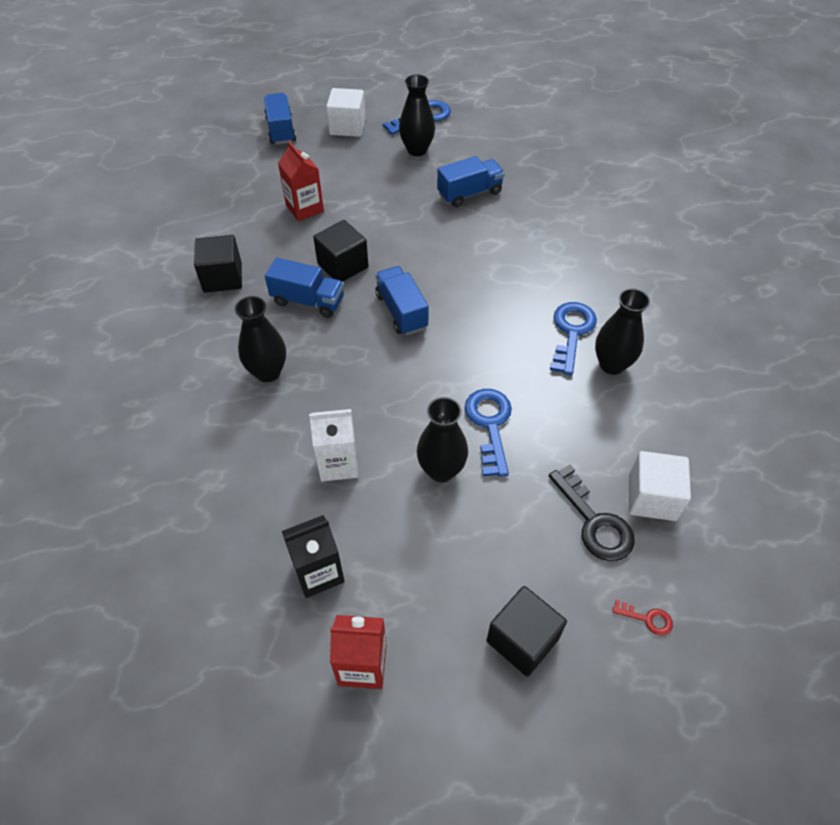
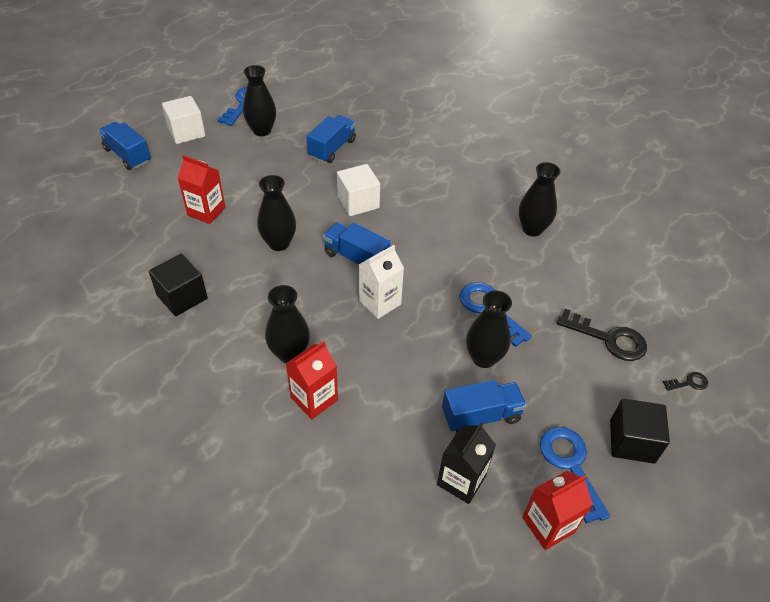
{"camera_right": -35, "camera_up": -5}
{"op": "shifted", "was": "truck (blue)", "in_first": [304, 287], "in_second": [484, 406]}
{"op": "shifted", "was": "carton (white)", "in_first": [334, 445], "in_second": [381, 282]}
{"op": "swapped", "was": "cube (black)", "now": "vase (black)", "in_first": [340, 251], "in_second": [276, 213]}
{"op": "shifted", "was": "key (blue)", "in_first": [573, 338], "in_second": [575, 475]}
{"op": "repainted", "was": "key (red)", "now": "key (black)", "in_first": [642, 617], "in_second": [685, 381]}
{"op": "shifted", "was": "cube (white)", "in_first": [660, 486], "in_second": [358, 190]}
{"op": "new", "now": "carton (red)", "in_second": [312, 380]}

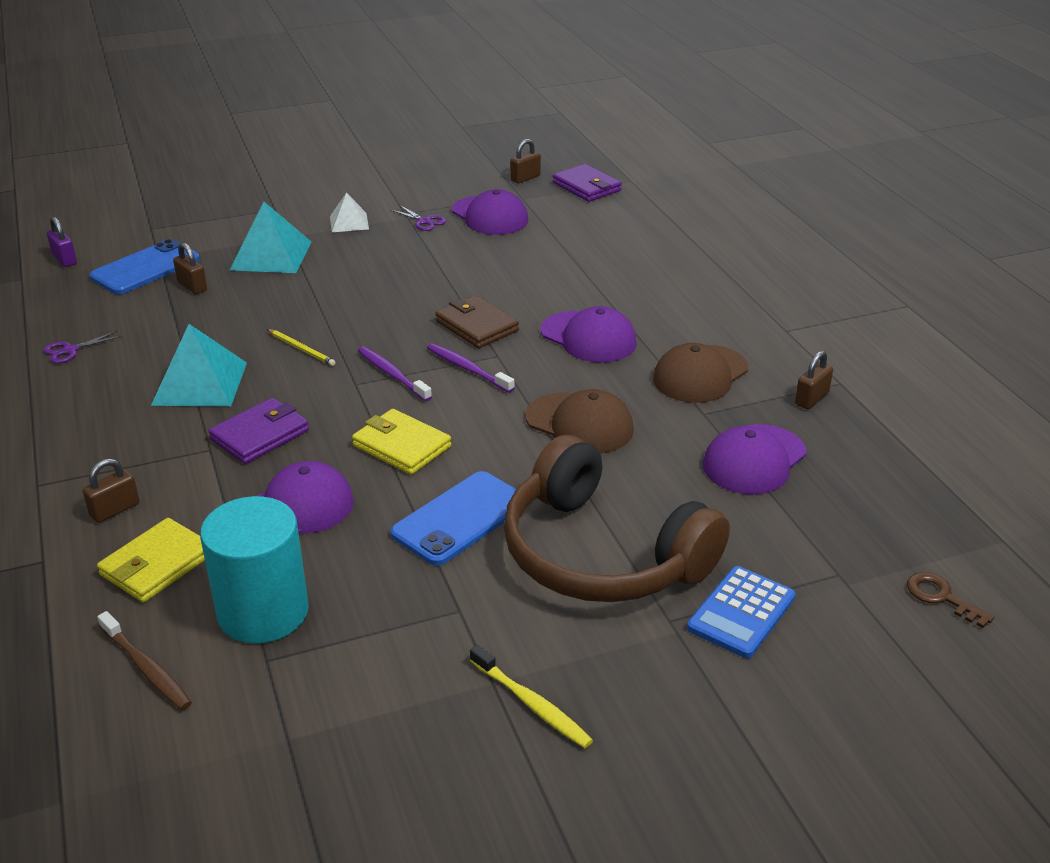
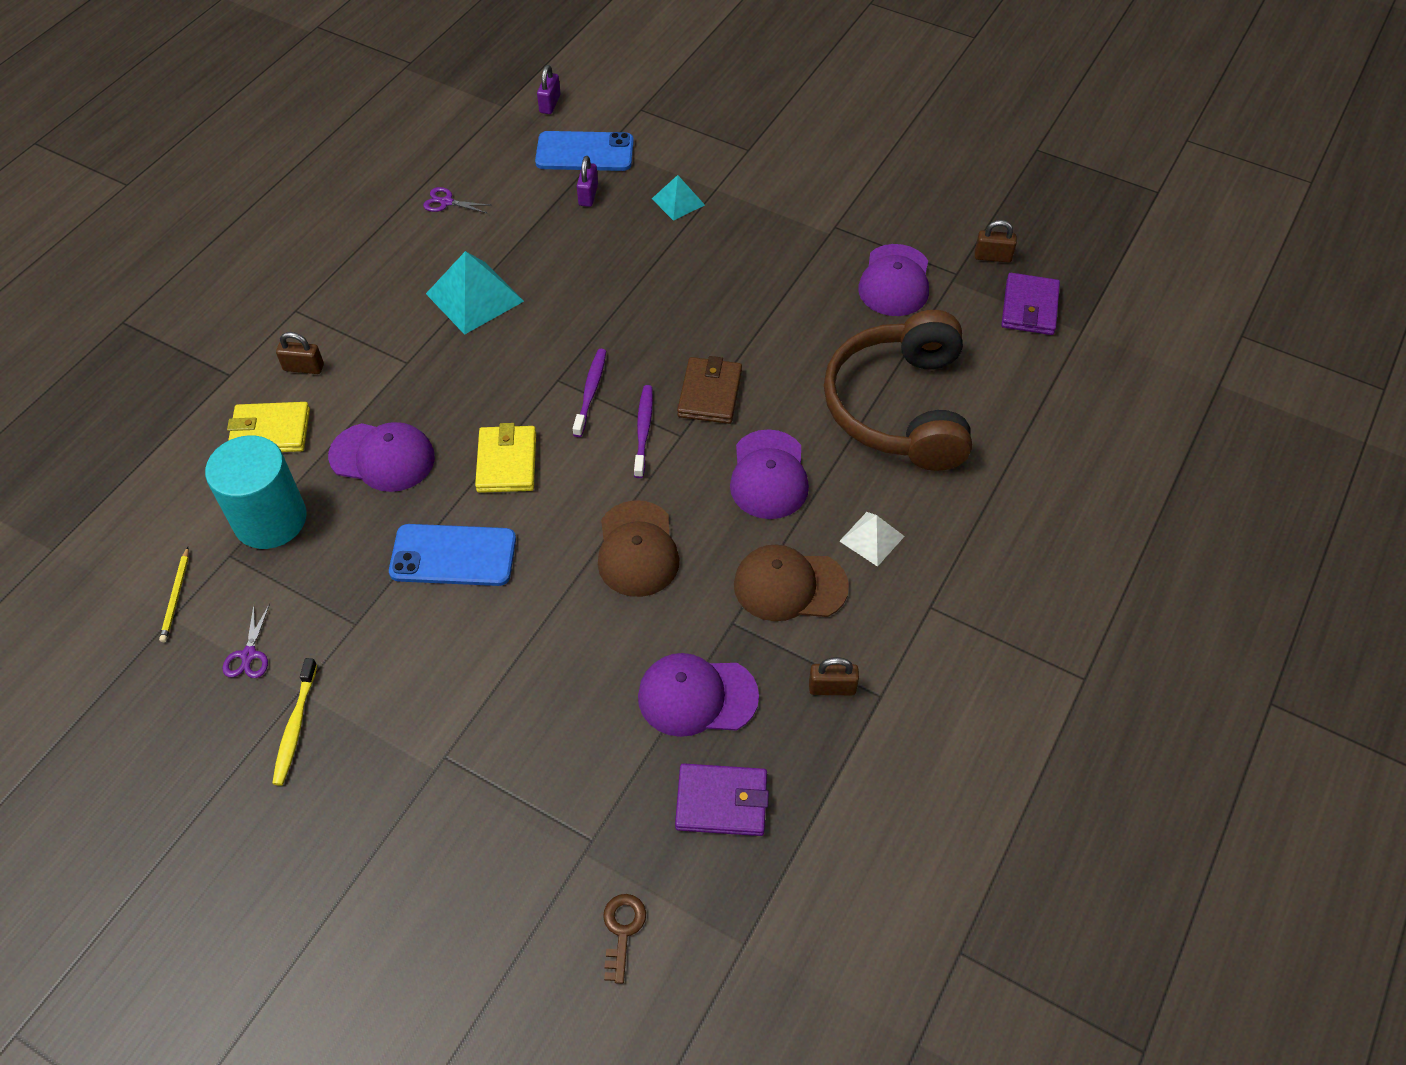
{"camera_right": 50, "camera_up": 20}
{"op": "gone", "was": "toothbrush (brown)", "in_first": [144, 660]}
{"op": "repainted", "was": "padlock (brown)", "now": "padlock (purple)", "in_first": [190, 268], "in_second": [587, 181]}
{"op": "shifted", "was": "wallet (purple)", "in_first": [258, 431], "in_second": [722, 799]}
{"op": "scaled", "was": "pyramid (turquoise)", "in_first": [270, 237], "in_second": [678, 198], "ratio": 0.58}
{"op": "shifted", "was": "pencil (yellow)", "in_first": [301, 347], "in_second": [174, 594]}
{"op": "shifted", "was": "pyramid (white)", "in_first": [349, 212], "in_second": [872, 539]}
{"op": "shifted", "was": "scissors (purple)", "in_first": [418, 218], "in_second": [246, 641]}
{"op": "shifted", "was": "headphones (brown)", "in_first": [617, 518], "in_second": [898, 390]}
{"op": "gone", "was": "calculator (blue)", "in_first": [741, 612]}

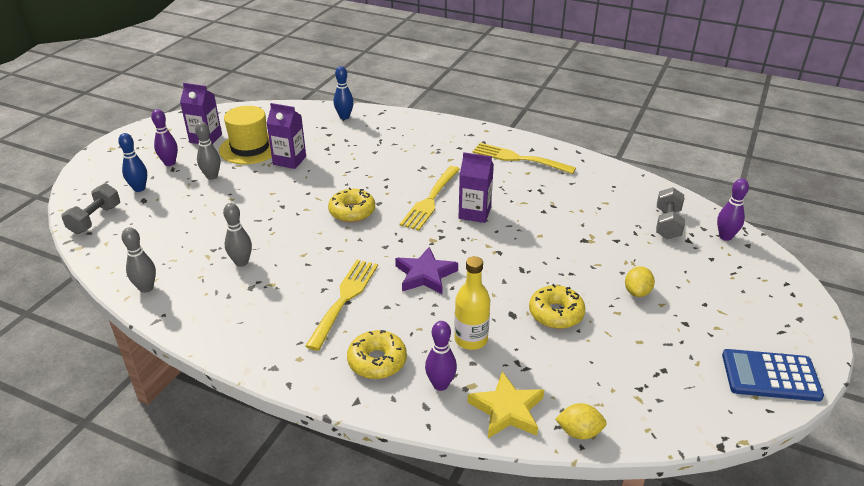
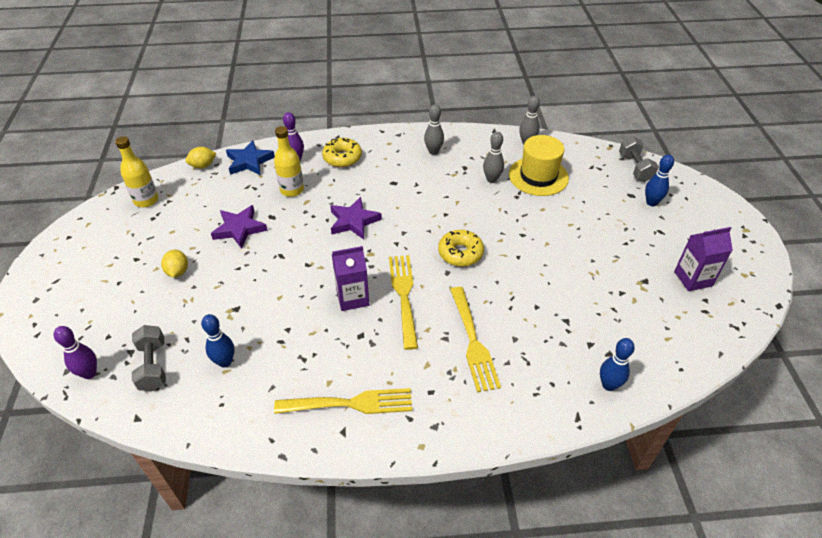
{"camera_right": 150, "camera_up": 10}
{"op": "gone", "was": "bowling pin (purple)", "in_first": [164, 137]}
{"op": "shifted", "was": "bowling pin (grey)", "in_first": [207, 151], "in_second": [434, 129]}
{"op": "shifted", "was": "hat (yellow)", "in_first": [245, 135], "in_second": [539, 165]}
{"op": "gone", "was": "carton (purple)", "in_first": [286, 136]}
{"op": "shifted", "was": "fork (yellow)", "in_first": [341, 305], "in_second": [475, 339]}
{"op": "repainted", "was": "star (yellow)", "now": "star (blue)", "in_first": [505, 404], "in_second": [250, 157]}
{"op": "swapped", "was": "donut (yellow)", "now": "star (purple)", "in_first": [557, 306], "in_second": [239, 227]}
{"op": "gone", "was": "calculator (blue)", "in_first": [773, 375]}
{"op": "new", "now": "bottle (yellow)", "in_second": [136, 171]}
{"op": "new", "now": "bowling pin (blue)", "in_second": [217, 341]}

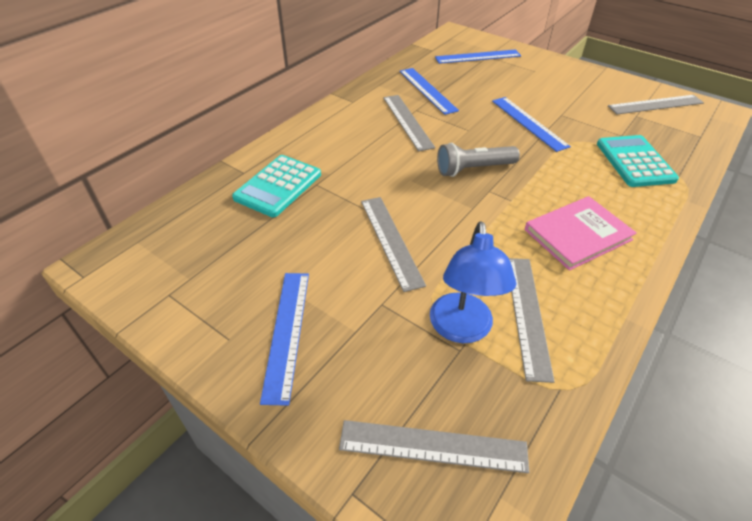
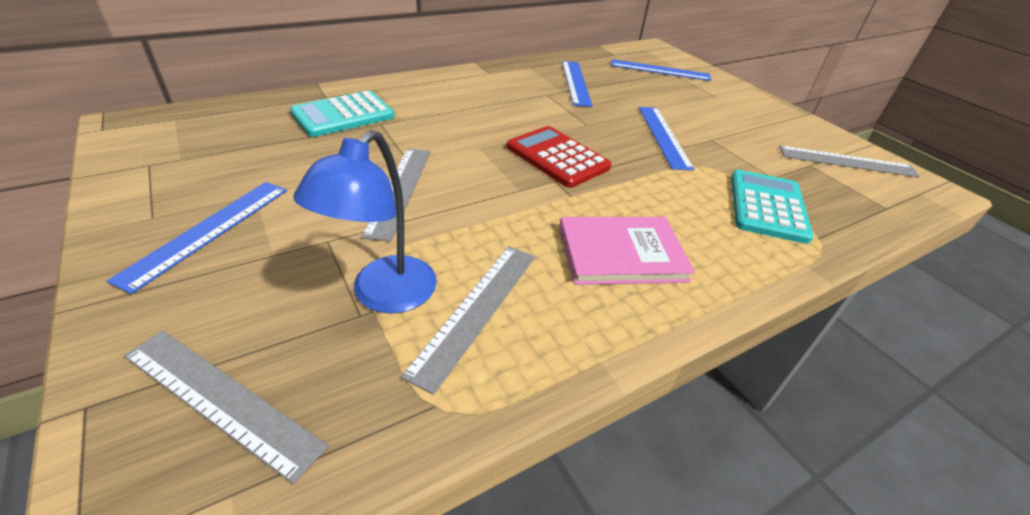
{"camera_right": 20, "camera_up": -5}
{"op": "gone", "was": "ruler (grey)", "in_first": [409, 123]}
{"op": "swapped", "was": "flashlight (grey)", "now": "calculator (red)", "in_first": [478, 160], "in_second": [559, 157]}

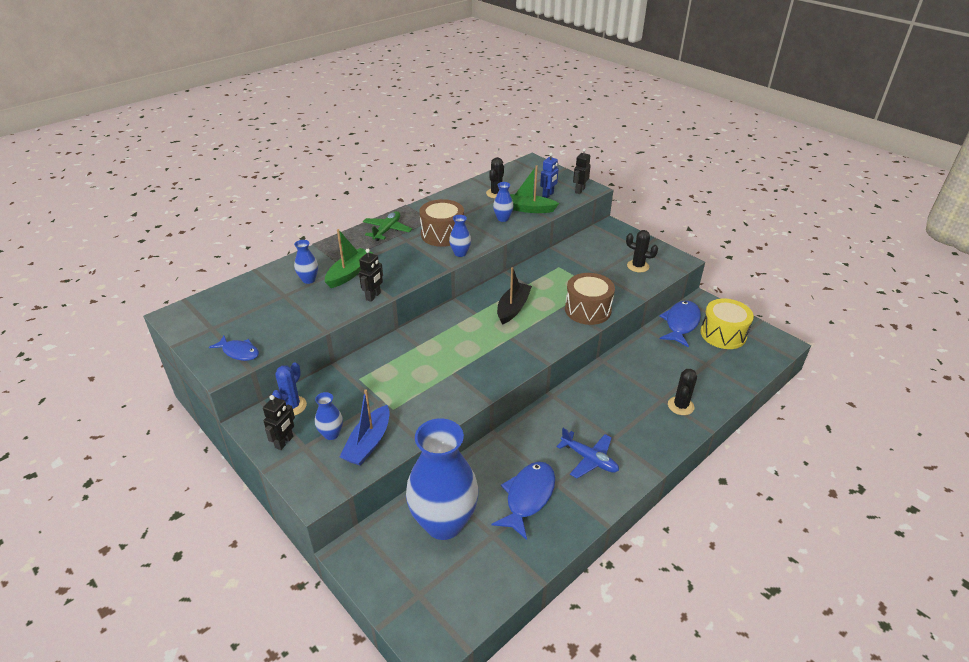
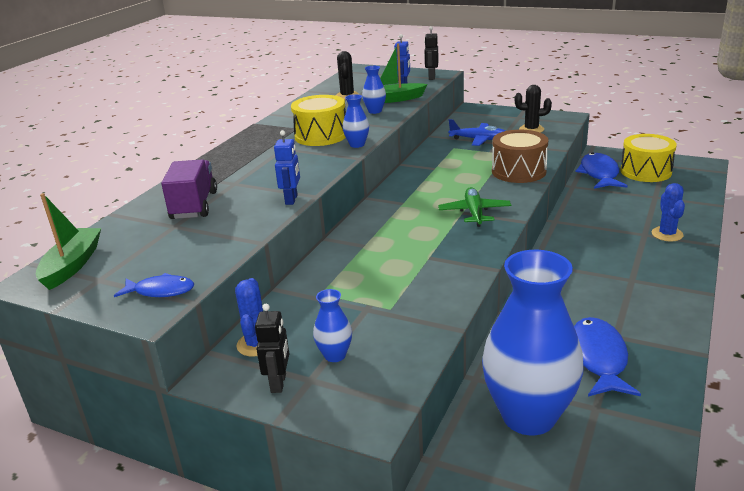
{"camera_right": -20, "camera_up": -10}
{"op": "swapped", "was": "vase (blue)", "now": "truck (purple)", "in_first": [306, 262], "in_second": [189, 189]}
{"op": "shifted", "was": "boat (green)", "in_first": [349, 258], "in_second": [68, 241]}
{"op": "gone", "was": "boat (blue)", "in_first": [364, 427]}
{"op": "repainted", "was": "robot (black)", "now": "robot (blue)", "in_first": [371, 275], "in_second": [287, 167]}
{"op": "shifted", "was": "plane (green)", "in_first": [387, 226], "in_second": [474, 207]}
{"op": "repainted", "was": "drum (brown)", "now": "drum (yellow)", "in_first": [441, 223], "in_second": [318, 120]}
{"op": "gone", "was": "boat (black)", "in_first": [514, 296]}
{"op": "shifted", "was": "plane (blue)", "in_first": [588, 453], "in_second": [477, 132]}
{"op": "repainted", "was": "cactus (black)", "now": "cactus (blue)", "in_first": [682, 392], "in_second": [668, 212]}

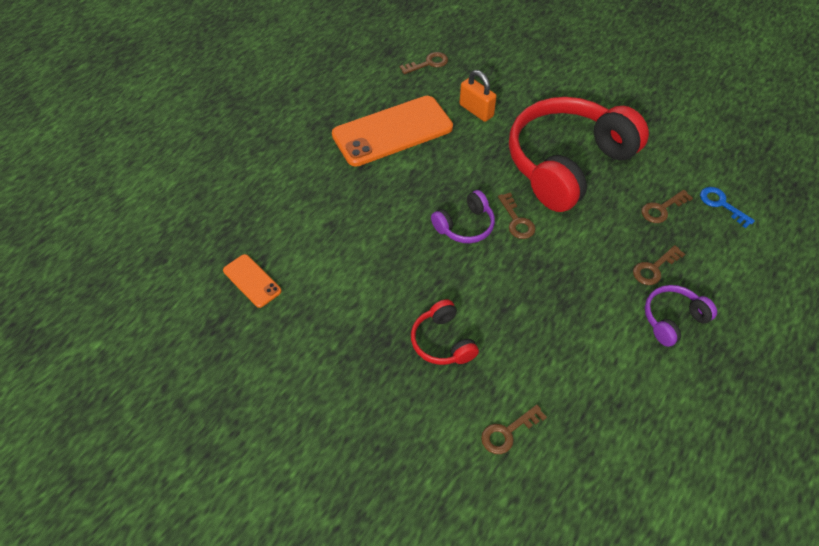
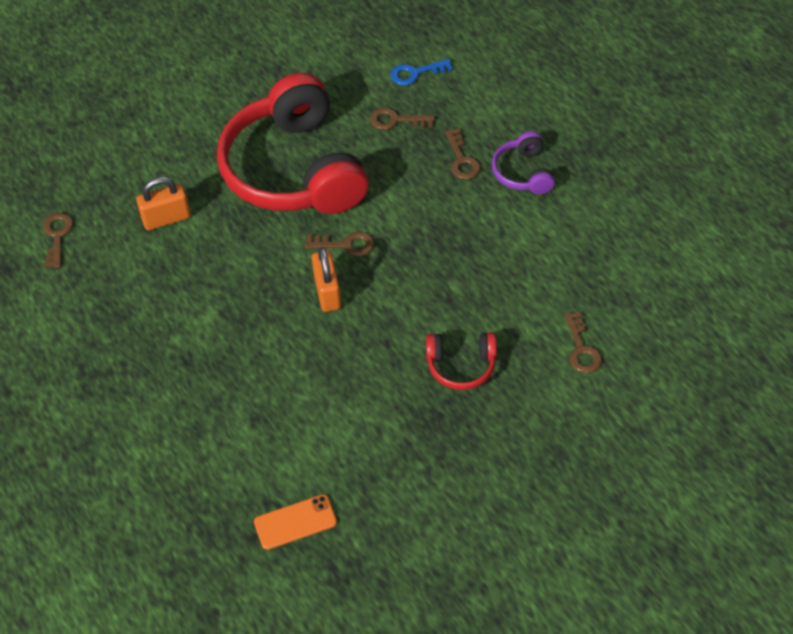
{"camera_right": -65, "camera_up": 0}
{"op": "gone", "was": "phone (orange)", "in_first": [392, 131]}
{"op": "swapped", "was": "headphones (purple)", "now": "padlock (orange)", "in_first": [463, 216], "in_second": [326, 279]}
{"op": "rotated", "was": "key (brown)", "in_first": [667, 206], "in_second": [402, 119], "clockwise": 105}

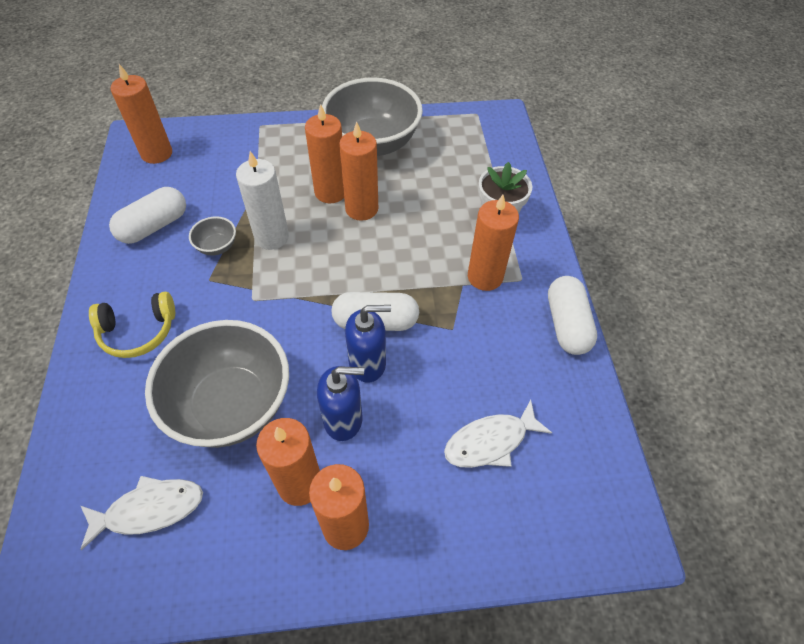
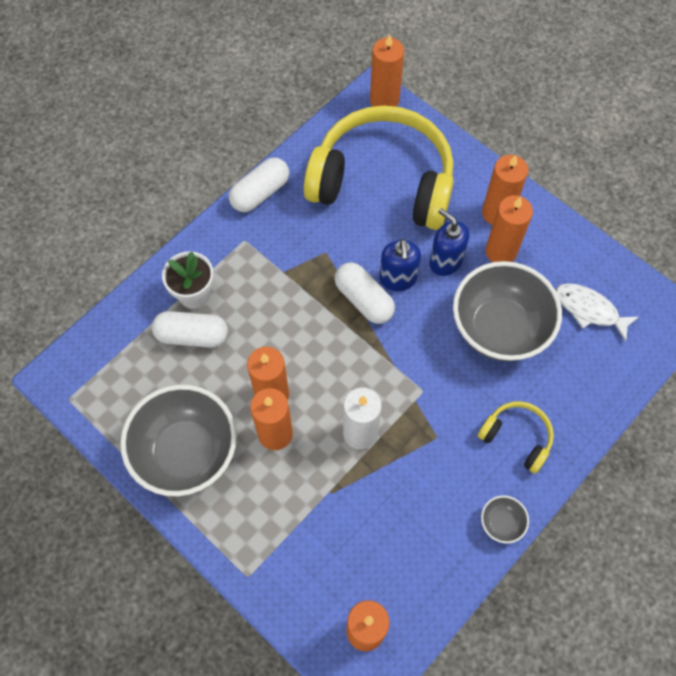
{"camera_right": -130, "camera_up": 10}
{"op": "shifted", "was": "capsule (white)", "in_first": [147, 215], "in_second": [190, 329]}
{"op": "shifted", "was": "bowl (grey)", "in_first": [212, 236], "in_second": [505, 519]}
{"op": "rotated", "was": "soap dispenser (blue)", "in_first": [368, 344], "in_second": [400, 265], "clockwise": -135}
{"op": "swapped", "was": "fish (white)", "now": "headphones (yellow)", "in_first": [498, 434], "in_second": [379, 167]}
{"op": "shifted", "was": "candle (orange)", "in_first": [493, 243], "in_second": [387, 70]}

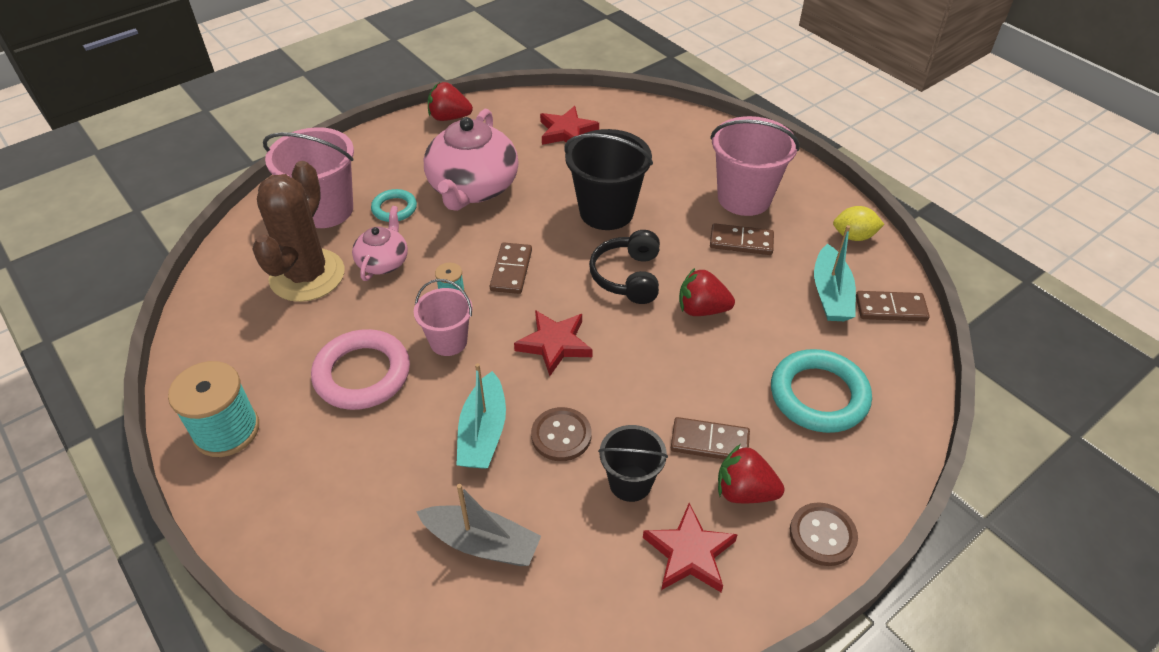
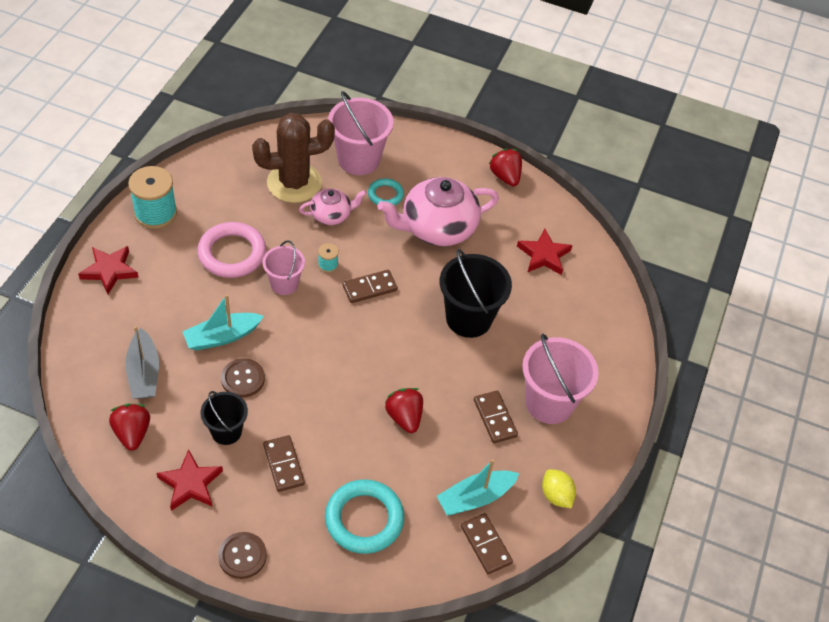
{"camera_right": 55, "camera_up": 5}
{"op": "shifted", "was": "star (red)", "in_first": [553, 343], "in_second": [108, 270]}
{"op": "gone", "was": "headphones (black)", "in_first": [624, 267]}
{"op": "shifted", "was": "strawberry (red)", "in_first": [751, 473], "in_second": [129, 427]}

